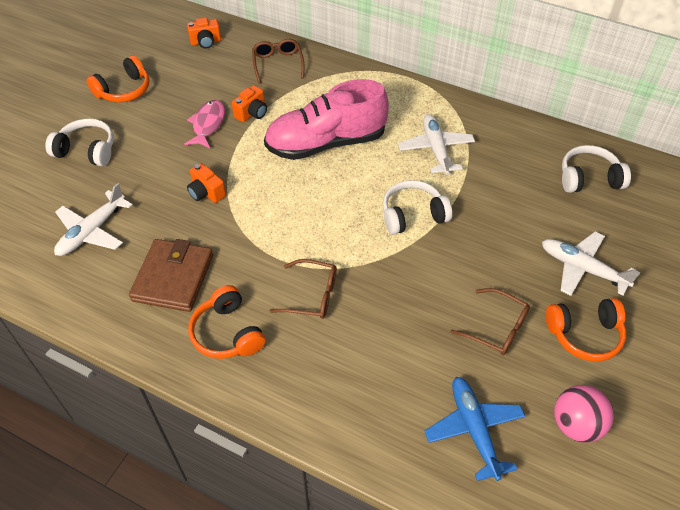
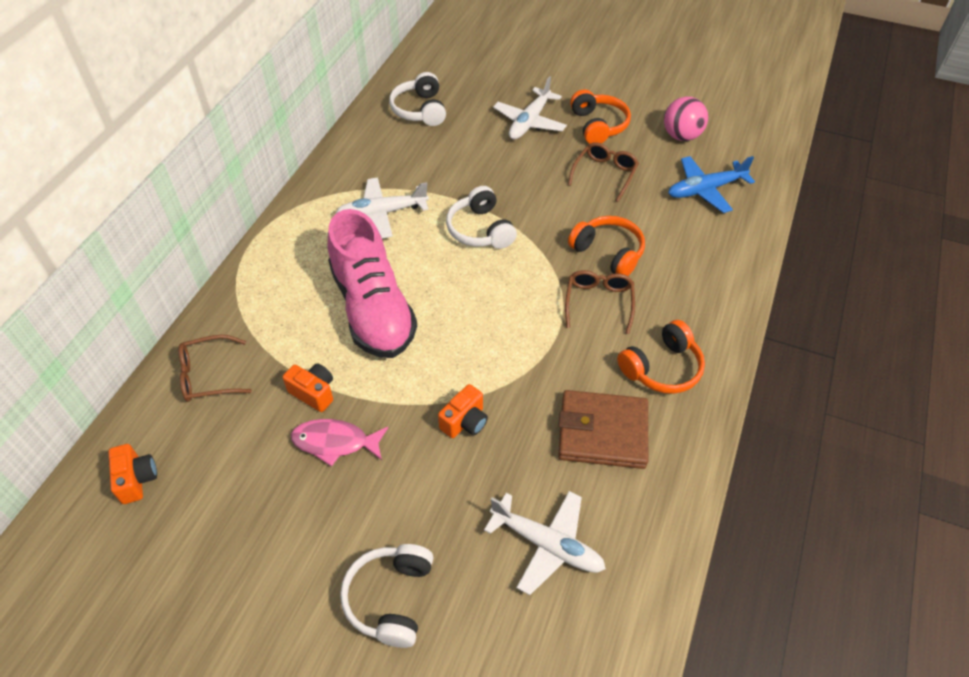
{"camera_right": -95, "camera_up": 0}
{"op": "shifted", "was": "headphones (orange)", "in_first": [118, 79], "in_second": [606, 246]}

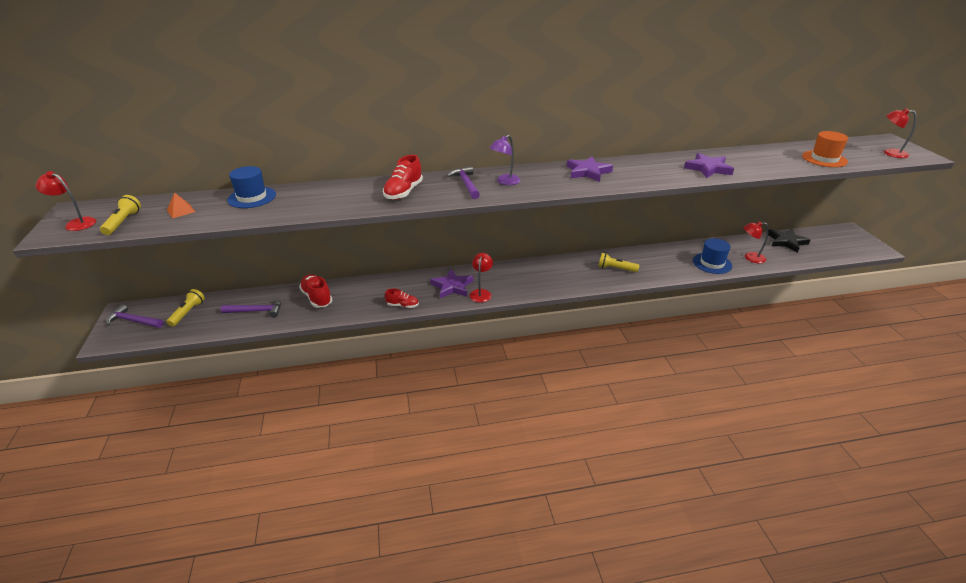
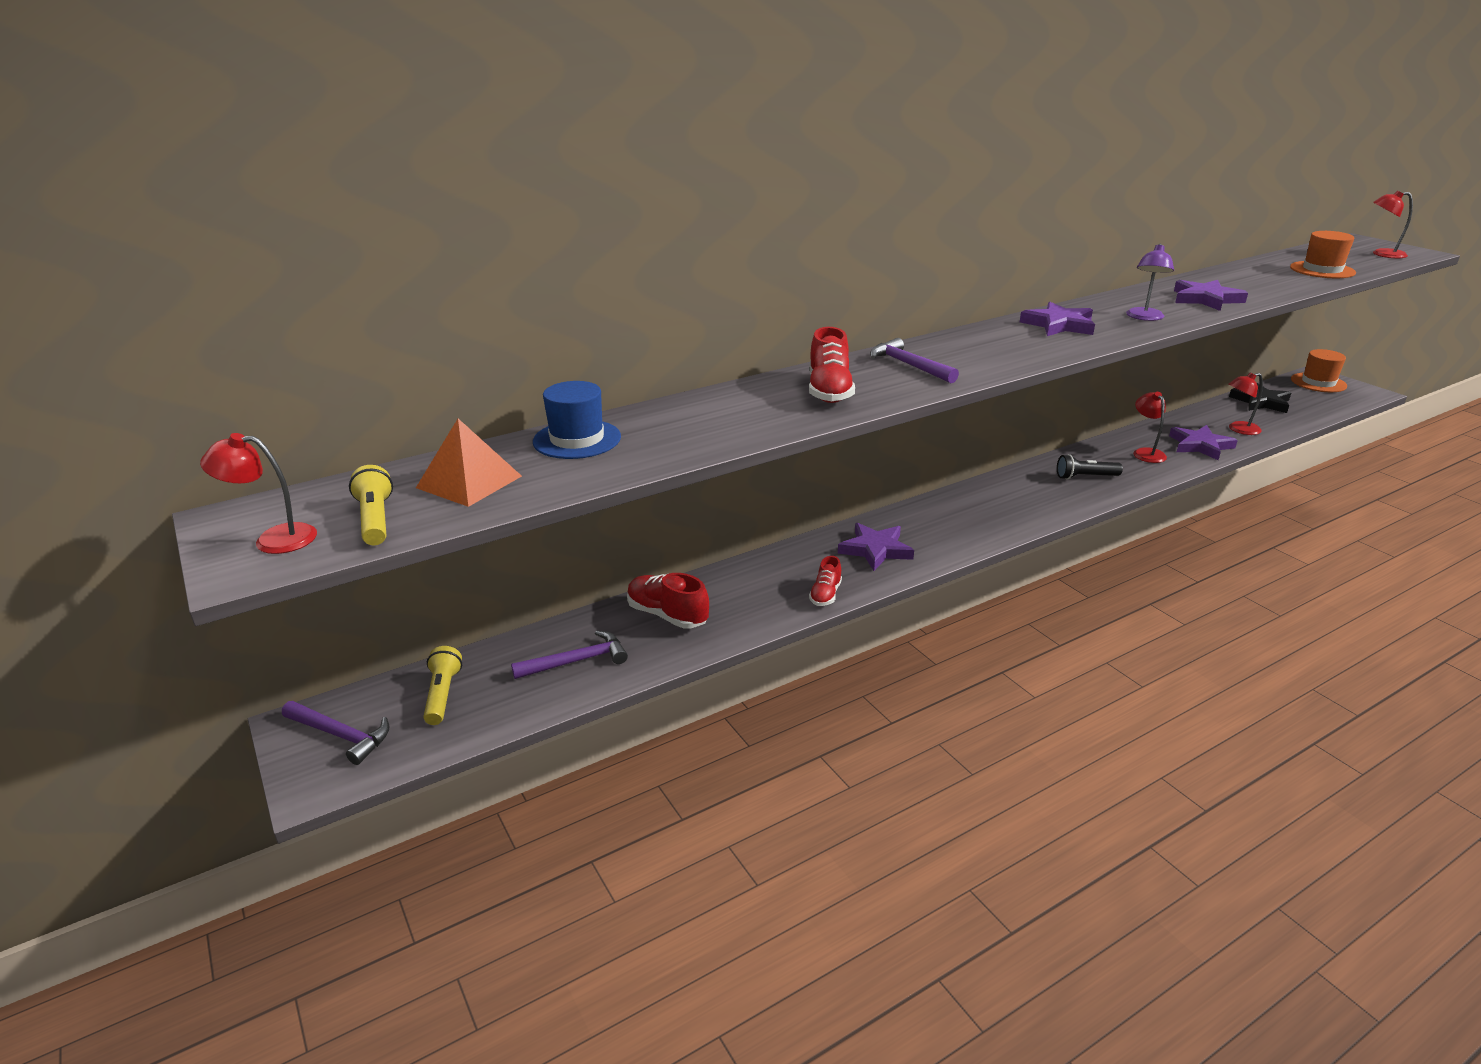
{"camera_right": -20, "camera_up": -5}
{"op": "rotated", "was": "hammer (purple)", "in_first": [134, 316], "in_second": [336, 733], "clockwise": -150}
{"op": "scaled", "was": "pyramid (orange)", "in_first": [181, 205], "in_second": [469, 463], "ratio": 1.7}
{"op": "rotated", "was": "shoe (red)", "in_first": [402, 298], "in_second": [825, 581], "clockwise": 120}
{"op": "shifted", "was": "lamp (red)", "in_first": [481, 277], "in_second": [1150, 427]}
{"op": "shifted", "was": "lamp (purple)", "in_first": [505, 160], "in_second": [1150, 282]}
{"op": "repainted", "was": "flashlight (yellow)", "now": "flashlight (black)", "in_first": [618, 262], "in_second": [1090, 467]}
{"op": "swapped", "was": "hat (blue)", "now": "star (purple)", "in_first": [712, 256], "in_second": [1203, 442]}
{"op": "new", "now": "hat (orange)", "in_second": [1319, 370]}

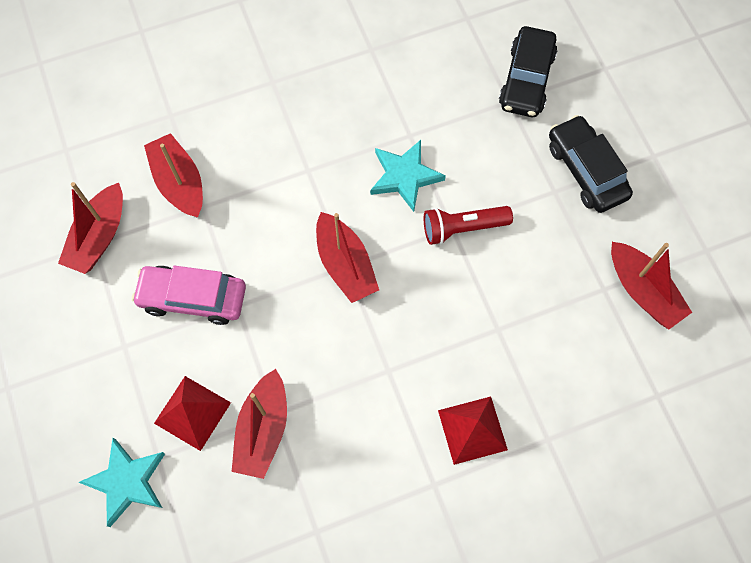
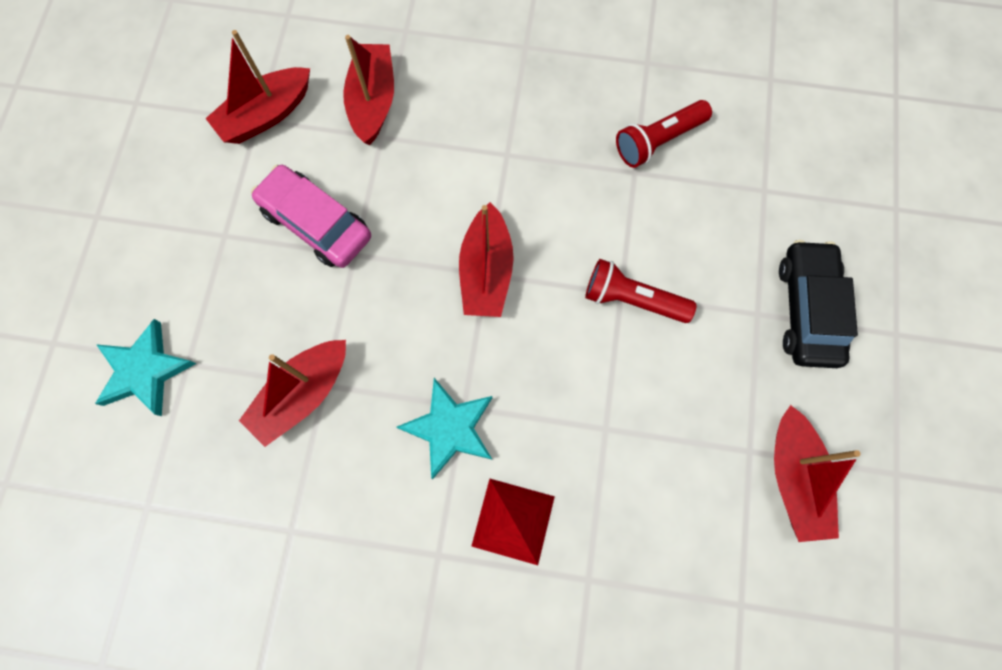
{"camera_right": 30, "camera_up": 5}
{"op": "gone", "was": "pyramid (red)", "in_first": [192, 413]}
{"op": "shifted", "was": "star (turquoise)", "in_first": [408, 176], "in_second": [444, 428]}
{"op": "gone", "was": "car (black)", "in_first": [528, 71]}
{"op": "new", "now": "flashlight (red)", "in_second": [664, 134]}

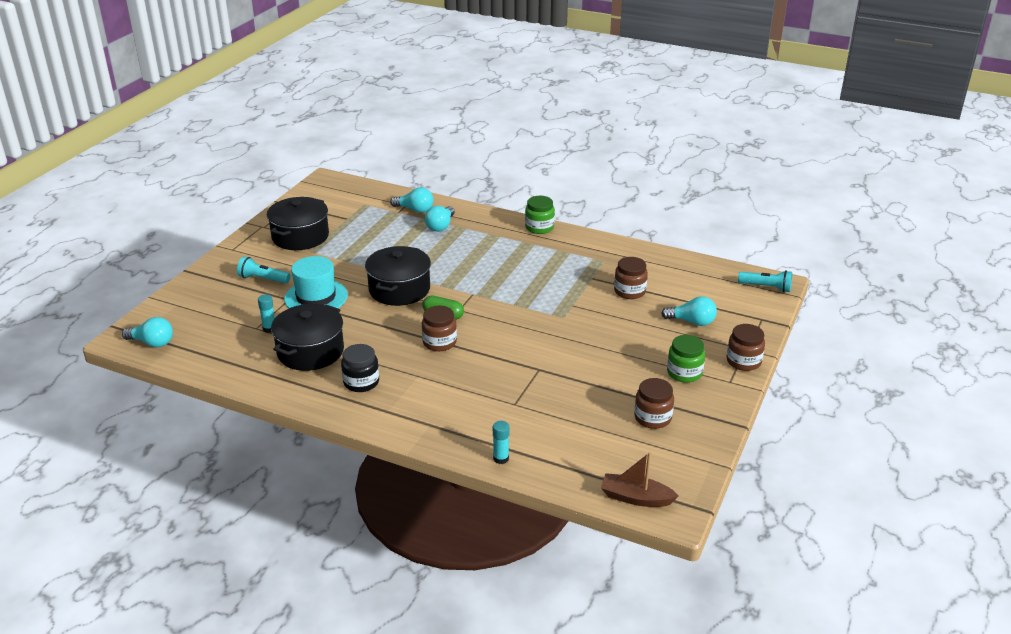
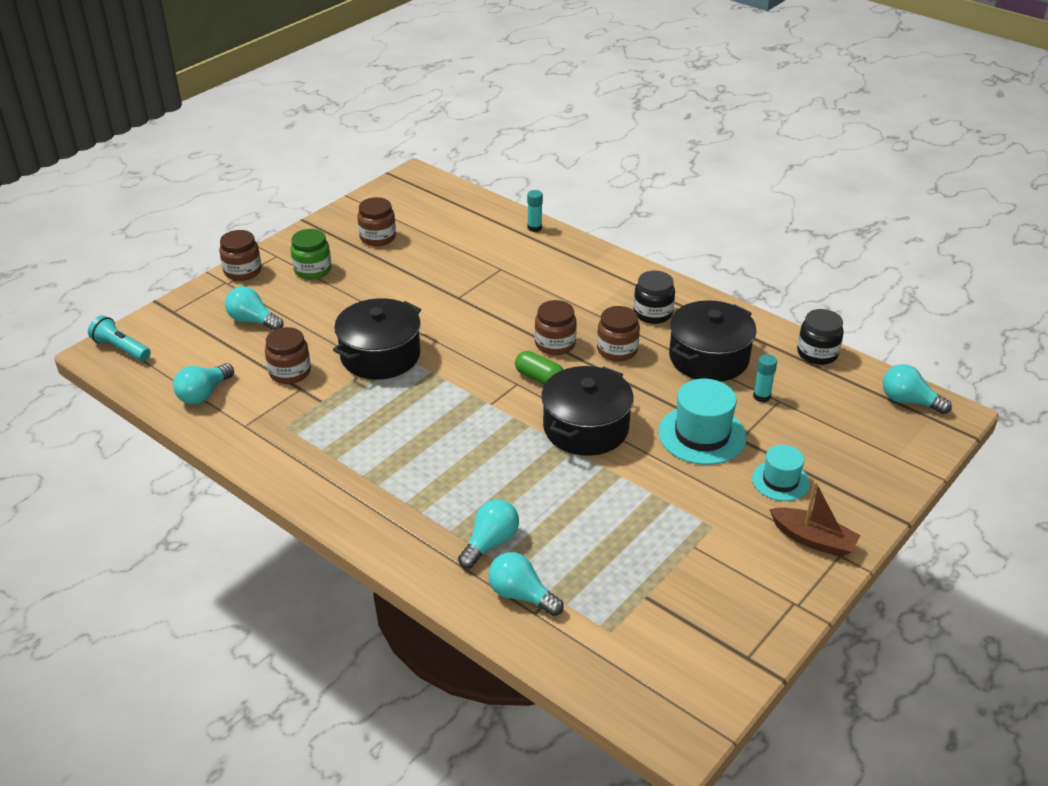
{"camera_right": -165, "camera_up": 5}
{"op": "swapped", "was": "flashlight (turquoise)", "now": "hat (turquoise)", "in_first": [263, 270], "in_second": [781, 473]}
{"op": "shifted", "was": "pot (black)", "in_first": [298, 223], "in_second": [377, 338]}
{"op": "gone", "was": "jar (green)", "in_first": [540, 215]}
{"op": "shifted", "was": "boat (brown)", "in_first": [640, 479], "in_second": [815, 519]}
{"op": "new", "now": "light bulb (turquoise)", "in_second": [203, 383]}
{"op": "new", "now": "jar (brown)", "in_second": [618, 333]}
{"op": "new", "now": "jar (black)", "in_second": [820, 337]}

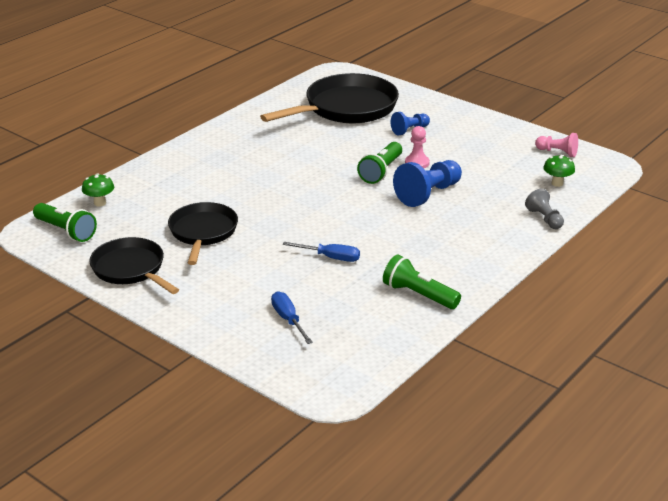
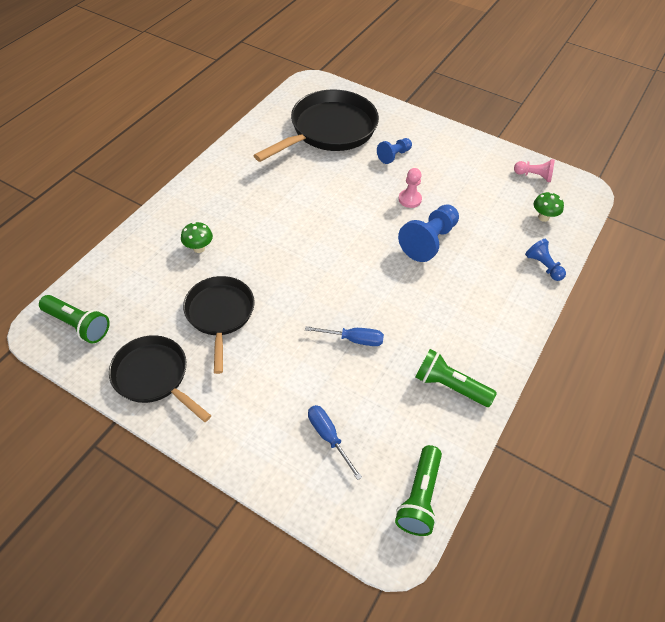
{"camera_right": -10, "camera_up": 20}
{"op": "shifted", "was": "mushroom (green)", "in_first": [98, 190], "in_second": [197, 237]}
{"op": "shifted", "was": "flashlight (green)", "in_first": [379, 163], "in_second": [418, 490]}
{"op": "repainted", "was": "pawn (grey)", "now": "pawn (blue)", "in_first": [544, 208], "in_second": [545, 260]}

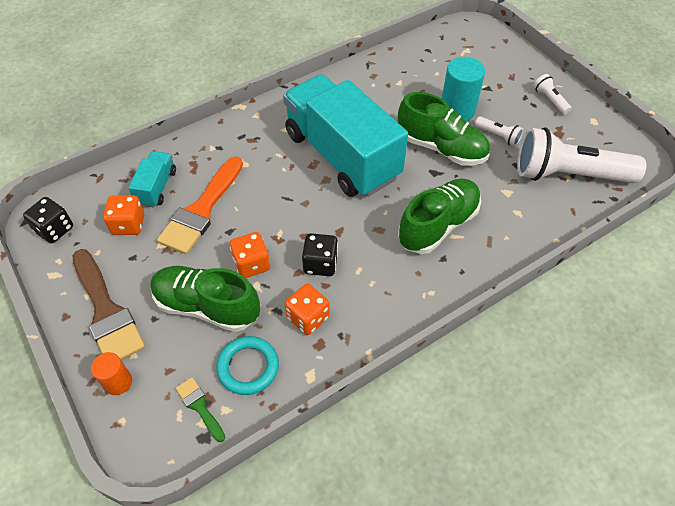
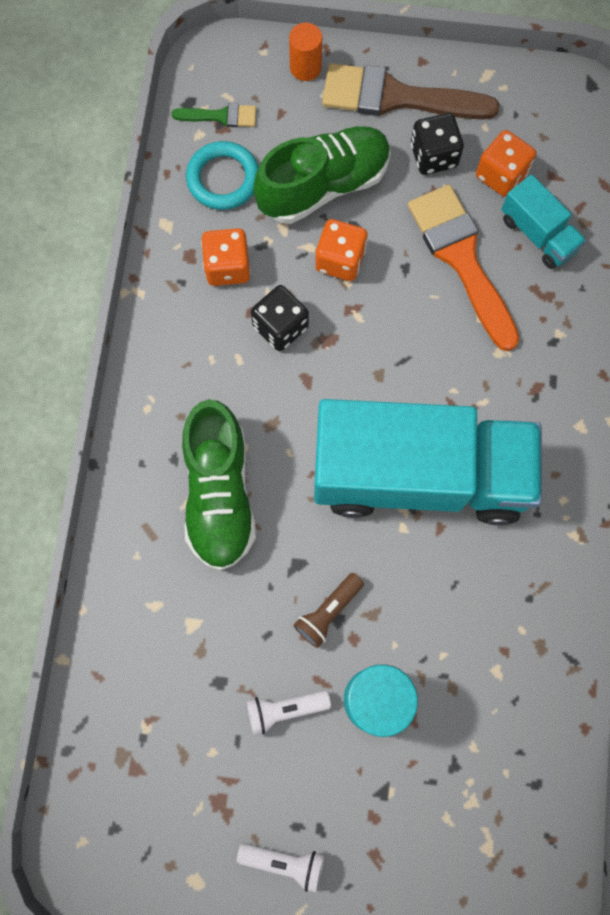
{"camera_right": 130, "camera_up": 20}
{"op": "shifted", "was": "dice (black)", "in_first": [48, 220], "in_second": [437, 144]}
{"op": "swapped", "was": "shoe (green)", "now": "flashlight (brown)", "in_first": [444, 129], "in_second": [328, 610]}
{"op": "gone", "was": "flashlight (white)", "in_first": [581, 155]}

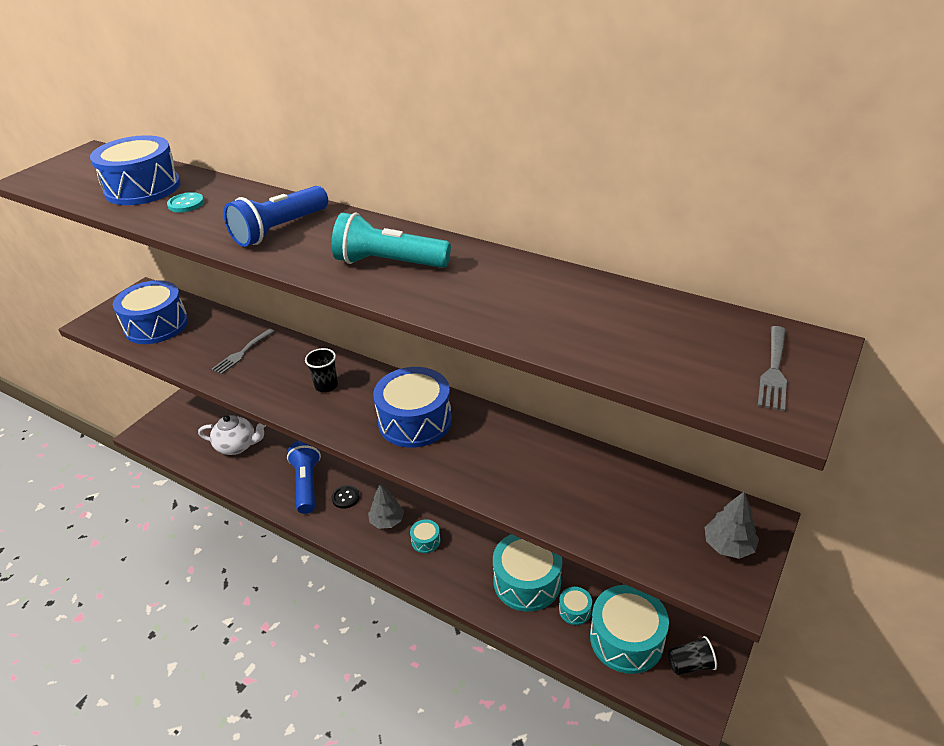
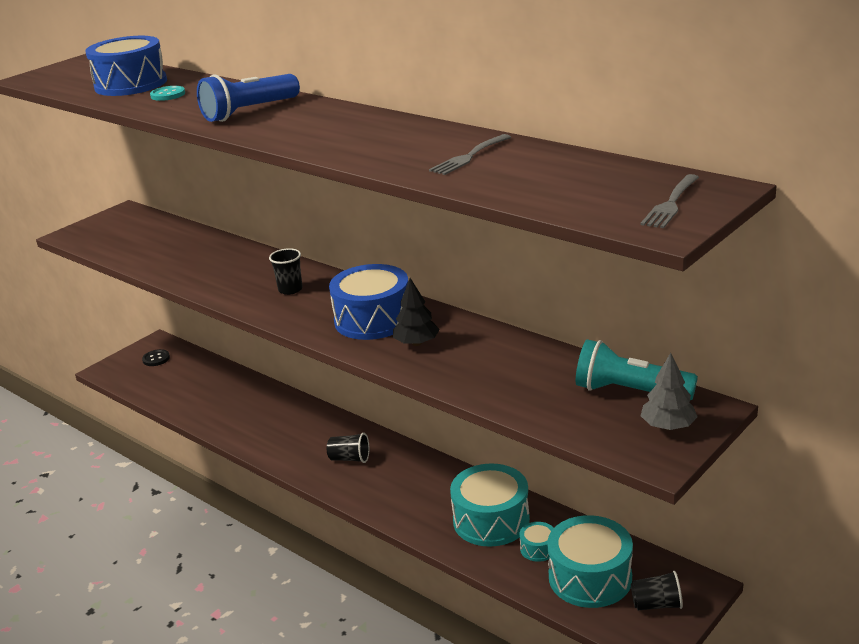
{"camera_right": 10, "camera_up": -10}
{"op": "gone", "was": "drum (blue)", "in_first": [150, 312]}
{"op": "gone", "was": "teapot (white)", "in_first": [231, 435]}
{"op": "shifted", "was": "fork (grey)", "in_first": [243, 351], "in_second": [470, 154]}
{"op": "gone", "was": "flashlight (blue)", "in_first": [304, 477]}
{"op": "shifted", "was": "button (black)", "in_first": [345, 497], "in_second": [156, 357]}
{"op": "shifted", "was": "flashlight (turquoise)", "in_first": [391, 240], "in_second": [637, 369]}
{"op": "swapped", "was": "tree (grey)", "now": "cup (black)", "in_first": [386, 506], "in_second": [348, 448]}
{"op": "gone", "was": "drum (turquoise)", "in_first": [425, 536]}
{"op": "new", "now": "tree (black)", "in_second": [416, 312]}

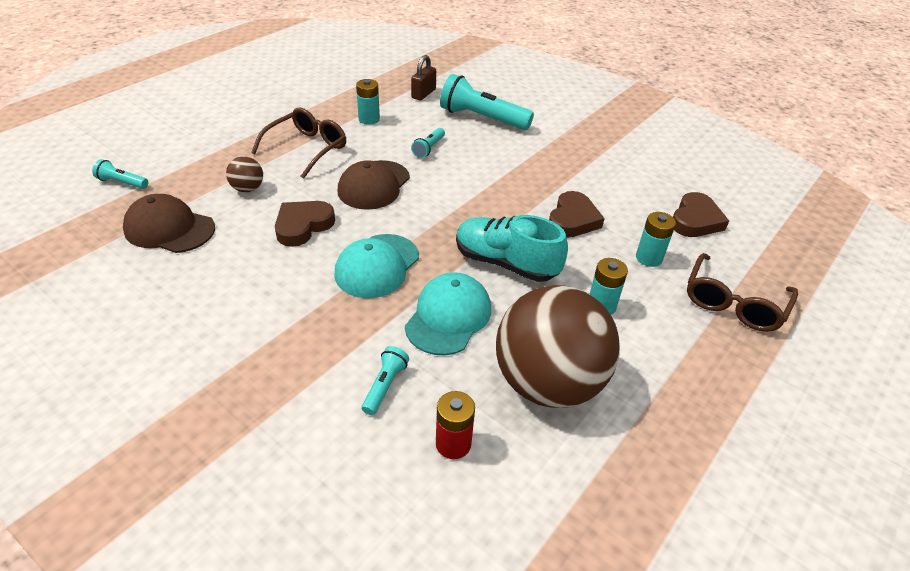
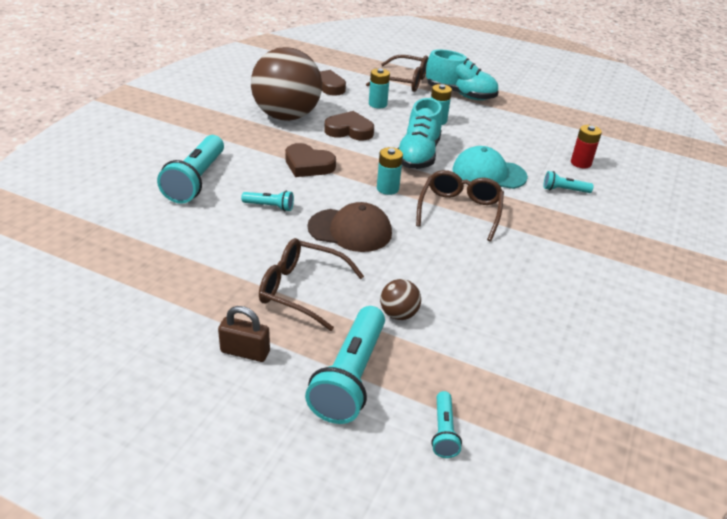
{"camera_right": -105, "camera_up": -5}
{"op": "gone", "was": "cap (brown)", "in_first": [169, 223]}
{"op": "shifted", "was": "heart (brown)", "in_first": [305, 224], "in_second": [310, 160]}
{"op": "swapped", "was": "cap (turquoise)", "now": "glasses (brown)", "in_first": [377, 266], "in_second": [460, 205]}
{"op": "shifted", "was": "battery (turquoise)", "in_first": [368, 102], "in_second": [390, 171]}
{"op": "shifted", "was": "padlock (brown)", "in_first": [423, 77], "in_second": [244, 334]}
{"op": "shifted", "was": "ball (brown)", "in_first": [558, 346], "in_second": [286, 84]}
{"op": "new", "now": "flashlight (turquoise)", "in_second": [345, 365]}
{"op": "new", "now": "shoe (turquoise)", "in_second": [462, 75]}

